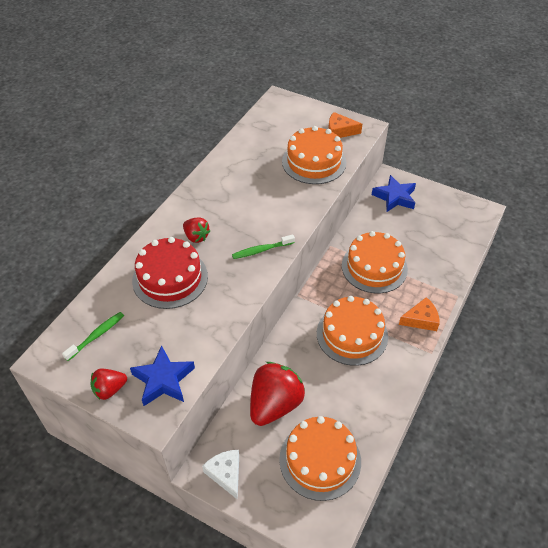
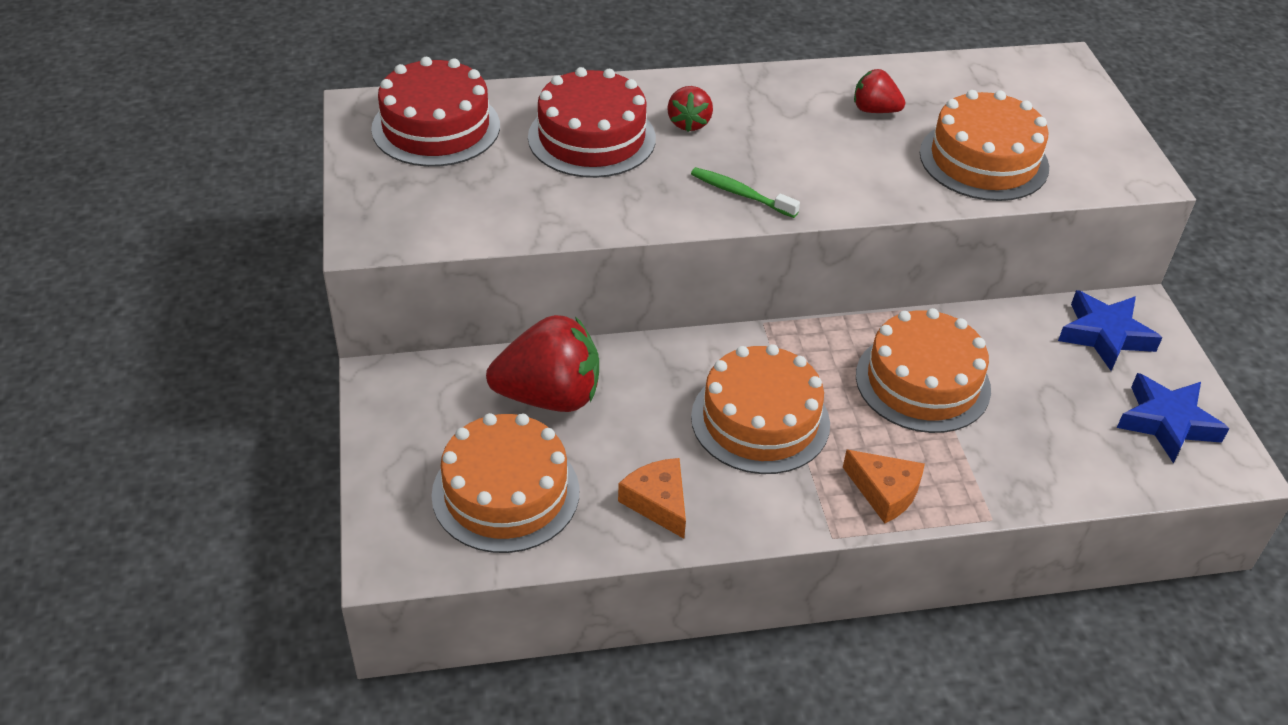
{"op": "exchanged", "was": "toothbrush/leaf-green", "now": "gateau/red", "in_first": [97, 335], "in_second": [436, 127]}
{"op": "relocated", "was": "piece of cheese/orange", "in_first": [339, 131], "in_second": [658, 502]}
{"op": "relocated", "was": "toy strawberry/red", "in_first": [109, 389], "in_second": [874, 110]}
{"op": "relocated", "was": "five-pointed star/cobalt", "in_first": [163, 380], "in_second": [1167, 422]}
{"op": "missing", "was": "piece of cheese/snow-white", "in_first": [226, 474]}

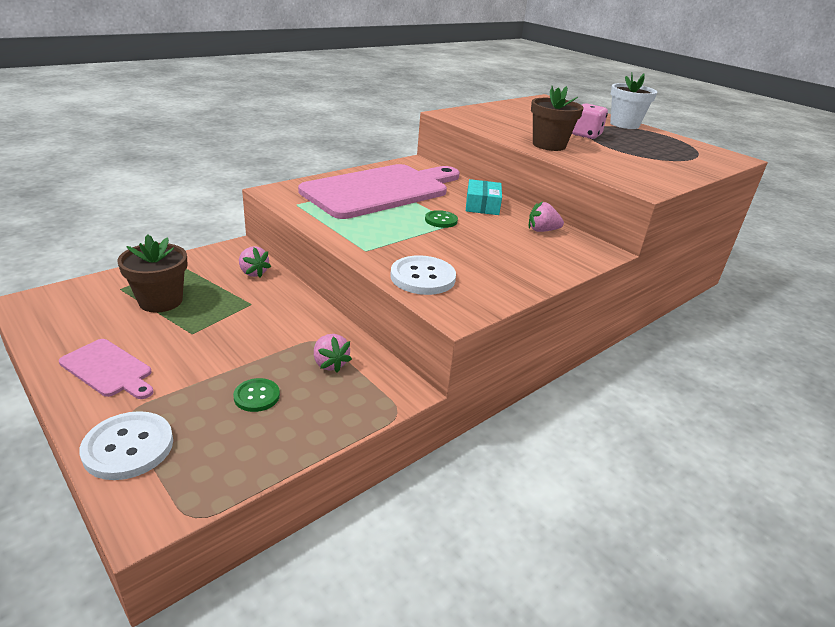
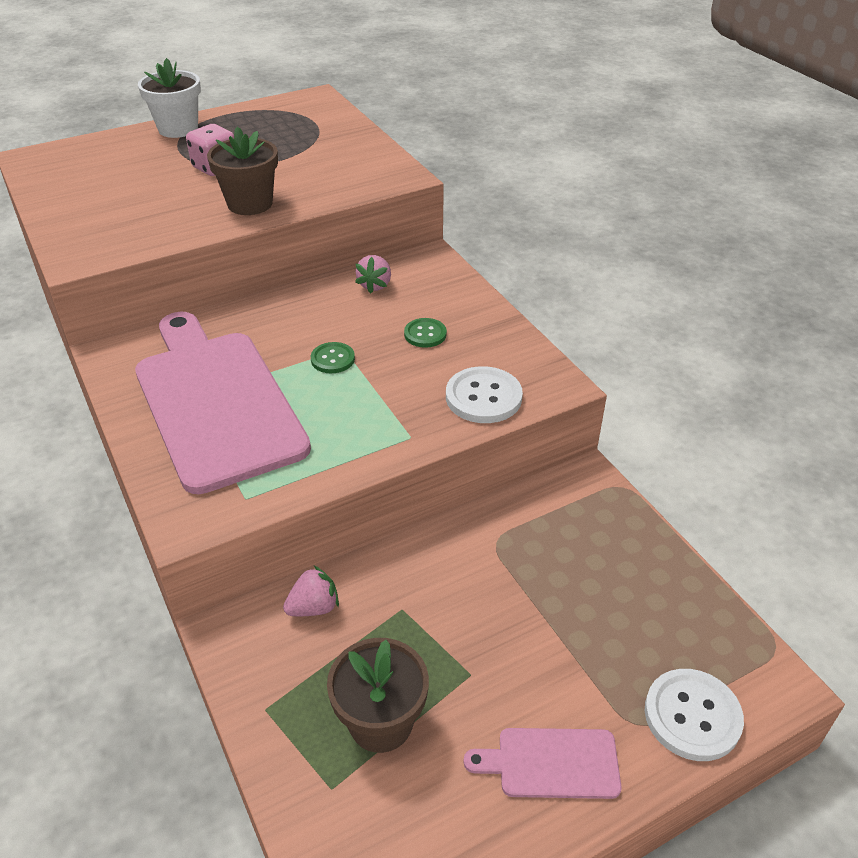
{"op": "relocated", "was": "button/leaf-green", "in_first": [257, 396], "in_second": [425, 334]}
{"op": "spun", "was": "bread board/pink", "in_first": [108, 369], "in_second": [551, 763], "clockwise": -135}
{"op": "missing", "was": "toy strawberry/pink", "in_first": [330, 364]}
{"op": "missing", "was": "parcel/turquoise", "in_first": [482, 205]}

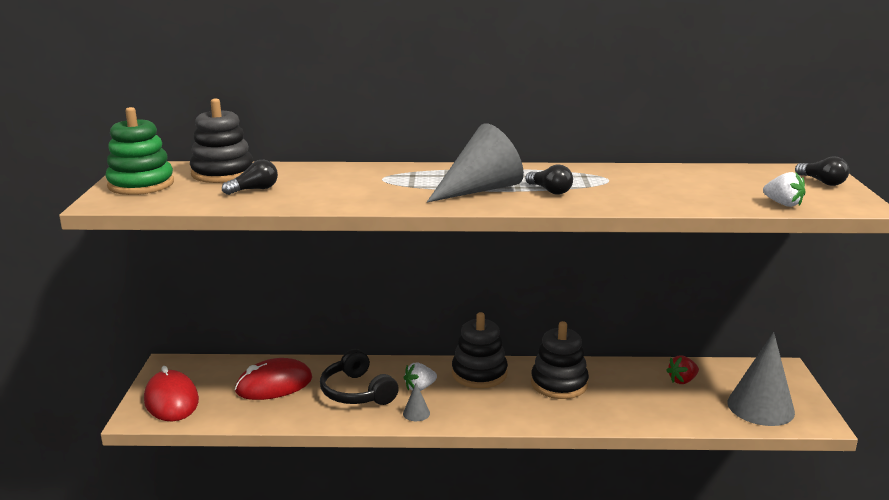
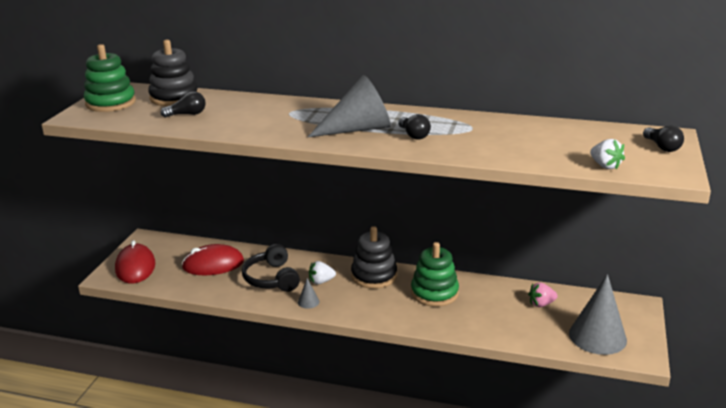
{"op": "colour", "was": "stacking rings/ebony", "now": "stacking rings/leaf-green", "in_first": [559, 384], "in_second": [434, 293]}
{"op": "colour", "was": "toy strawberry/red", "now": "toy strawberry/pink", "in_first": [682, 380], "in_second": [541, 304]}

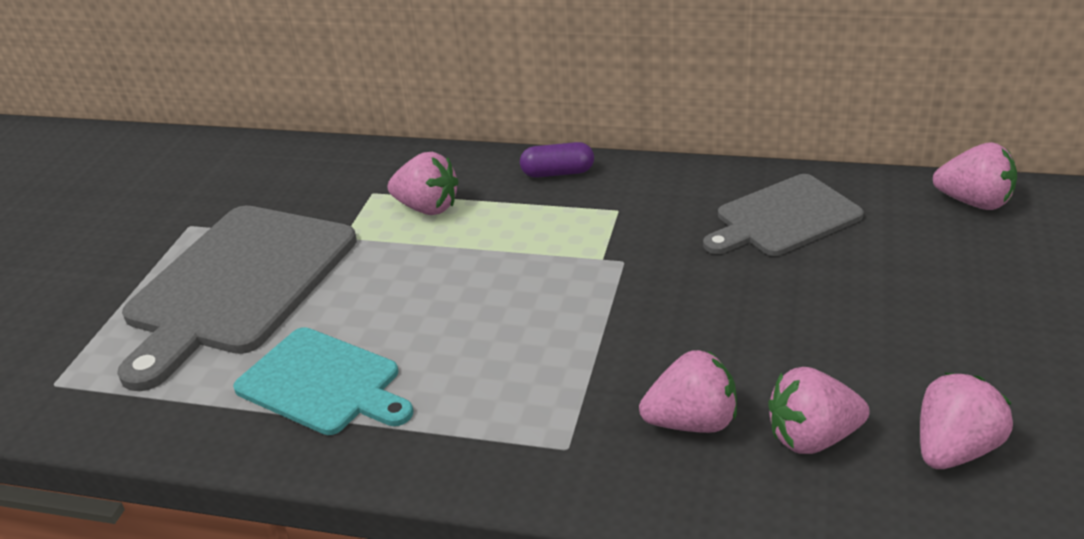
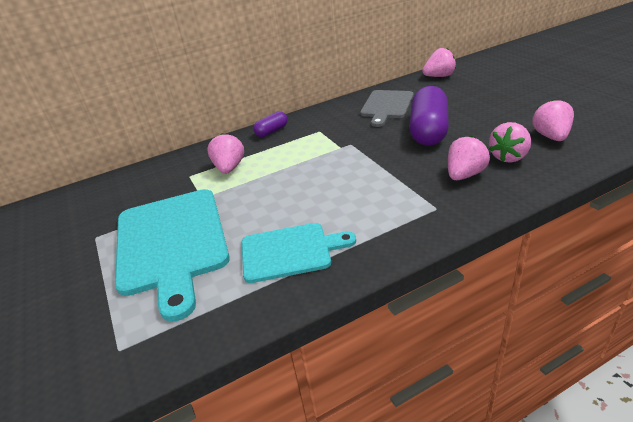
{"op": "colour", "was": "bread board/grey", "now": "bread board/turquoise", "in_first": [238, 284], "in_second": [171, 243]}
{"op": "spun", "was": "toy strawberry/pink", "in_first": [427, 208], "in_second": [229, 168], "clockwise": -75}
{"op": "appeared", "now": "pill/purple", "in_second": [428, 131]}

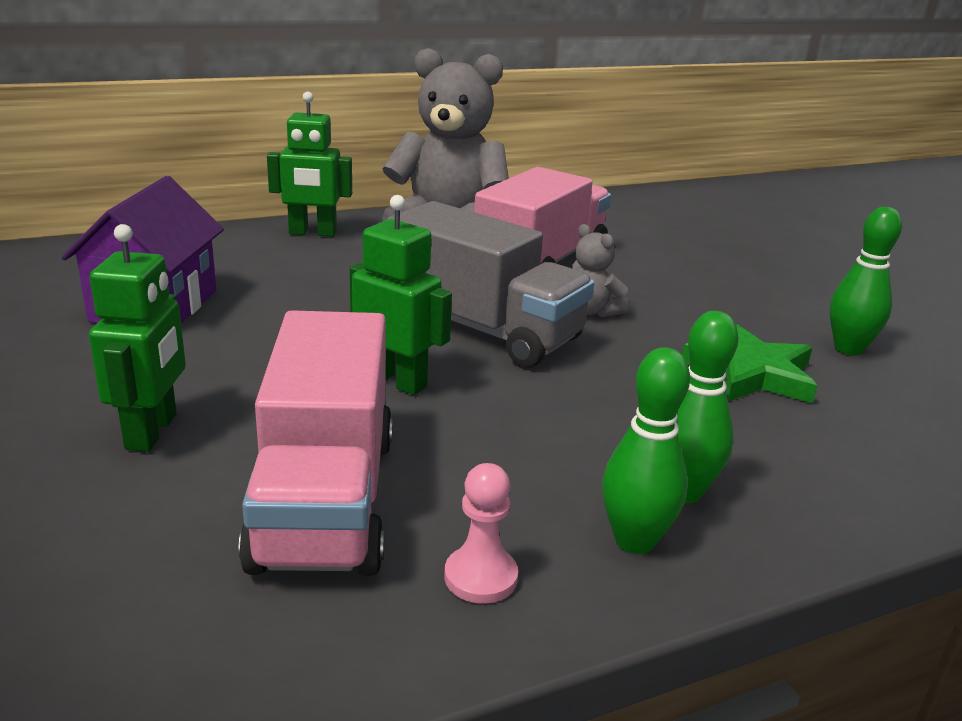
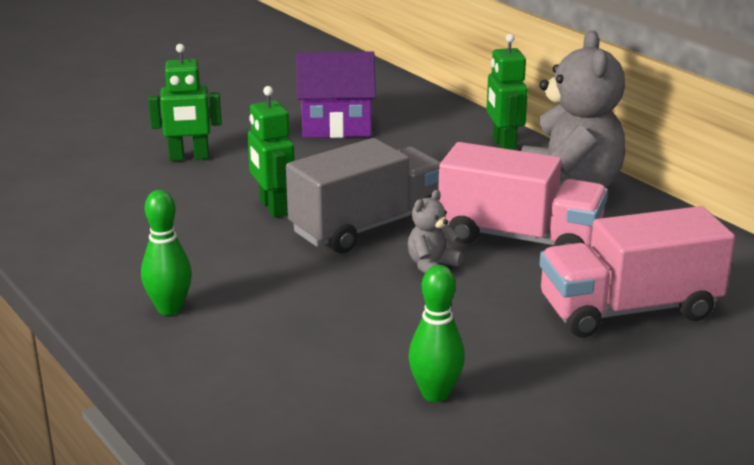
{"op": "spun", "was": "robot/leaf-green", "in_first": [396, 381], "in_second": [272, 208], "clockwise": 135}
{"op": "spun", "was": "toy truck/grey", "in_first": [483, 329], "in_second": [367, 227], "clockwise": -150}
{"op": "relocated", "was": "toy truck/pink", "in_first": [325, 499], "in_second": [629, 310]}
{"op": "missing", "was": "pawn/pink", "in_first": [480, 577]}
{"op": "missing", "was": "bowling pin/leaf-green", "in_first": [634, 540]}
{"op": "missing", "was": "five-pointed star/leaf-green", "in_first": [751, 373]}

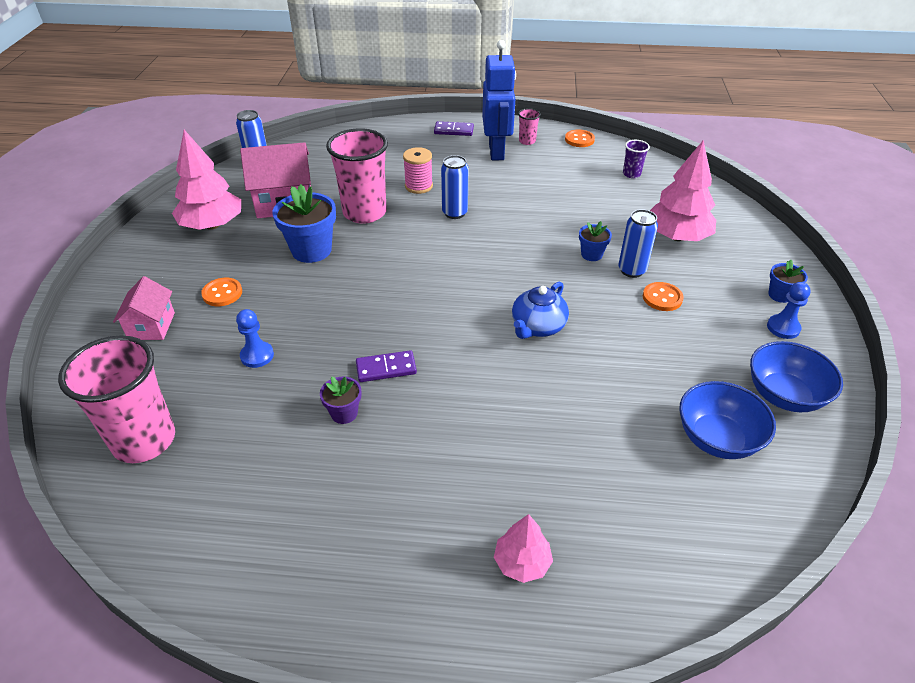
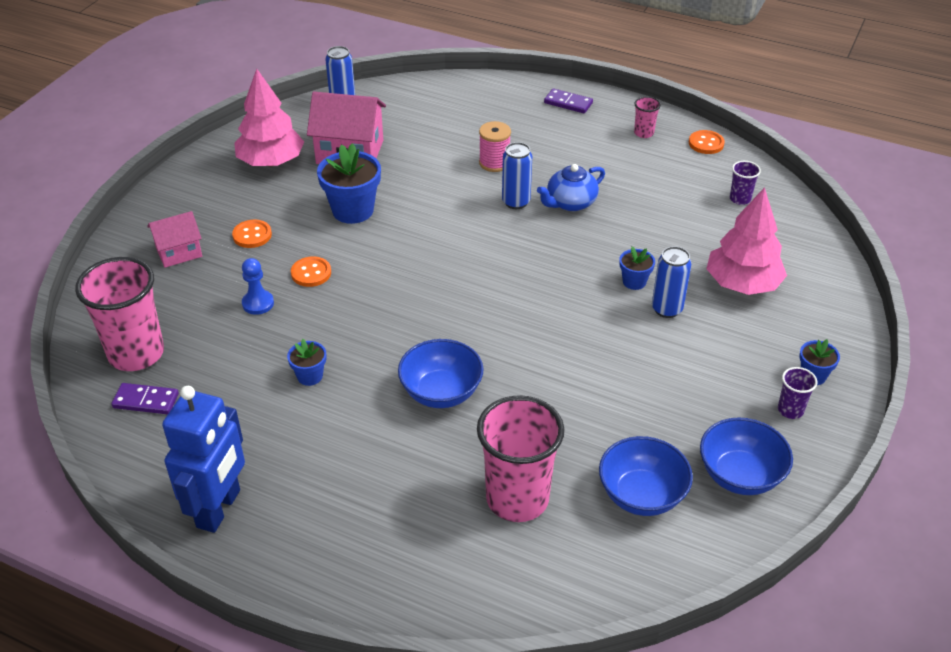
{"op": "relocated", "was": "domino tile/purple", "in_first": [386, 368], "in_second": [146, 401]}
{"op": "spun", "was": "house/pink", "in_first": [151, 326], "in_second": [179, 252], "clockwise": 45}
{"op": "relocated", "was": "robot/cobalt", "in_first": [497, 152], "in_second": [219, 509]}
{"op": "colour", "was": "potted plant/purple", "now": "potted plant/cobalt", "in_first": [344, 413], "in_second": [310, 376]}
{"op": "relocated", "was": "button/orange", "in_first": [662, 298], "in_second": [311, 273]}
{"op": "appeared", "now": "serving bowl/cobalt", "in_second": [441, 392]}
{"op": "relocated", "was": "cup/pink", "in_first": [364, 213], "in_second": [517, 499]}
{"op": "relocated", "was": "china teapot/cobalt", "in_first": [537, 327], "in_second": [570, 203]}
{"op": "exchanged", "was": "pawn/cobalt", "now": "cup/purple", "in_first": [783, 328], "in_second": [790, 410]}
{"op": "missing", "was": "tree/pink", "in_first": [522, 562]}

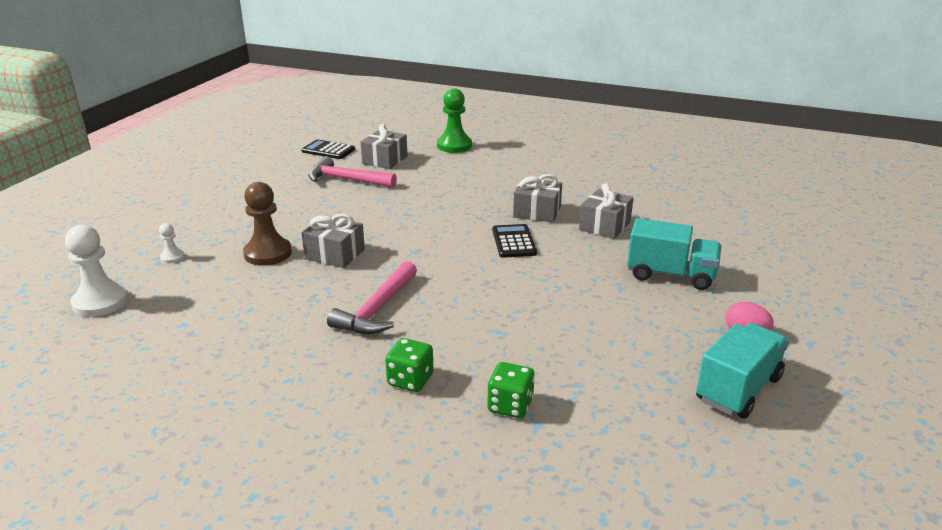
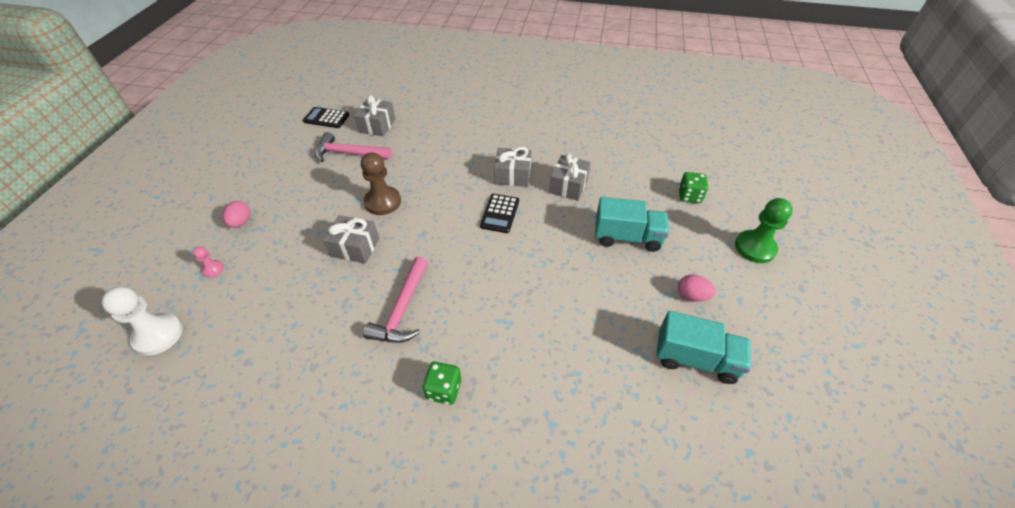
{"op": "colour", "was": "pawn/snow-white", "now": "pawn/pink", "in_first": [172, 257], "in_second": [213, 269]}
{"op": "appeared", "now": "toy egg/pink", "in_second": [241, 222]}
{"op": "relocated", "was": "pawn/russet", "in_first": [268, 253], "in_second": [383, 202]}
{"op": "spun", "was": "pocket calculator/ebony", "in_first": [513, 242], "in_second": [500, 213], "clockwise": -150}
{"op": "spun", "was": "toy truck/turquoise", "in_first": [738, 389], "in_second": [695, 359], "clockwise": 75}
{"op": "relocated", "was": "game die/leaf-green", "in_first": [510, 405], "in_second": [689, 196]}
{"op": "relocated", "was": "pawn/leaf-green", "in_first": [454, 146], "in_second": [755, 248]}

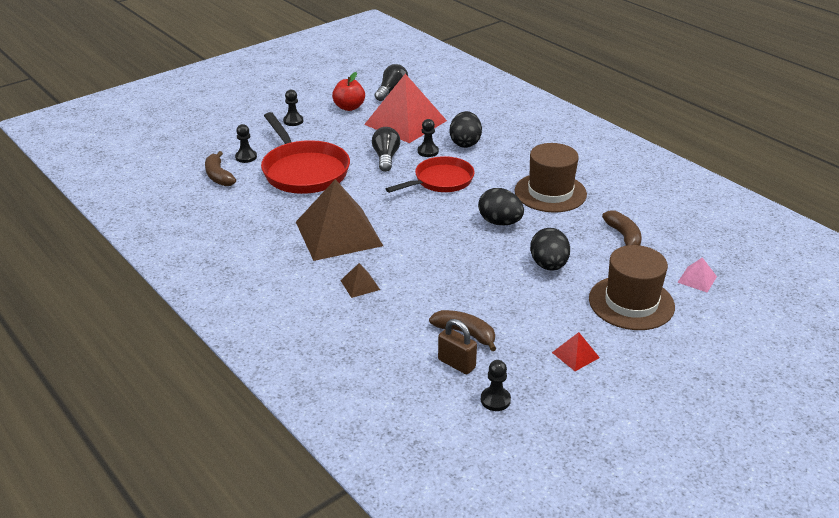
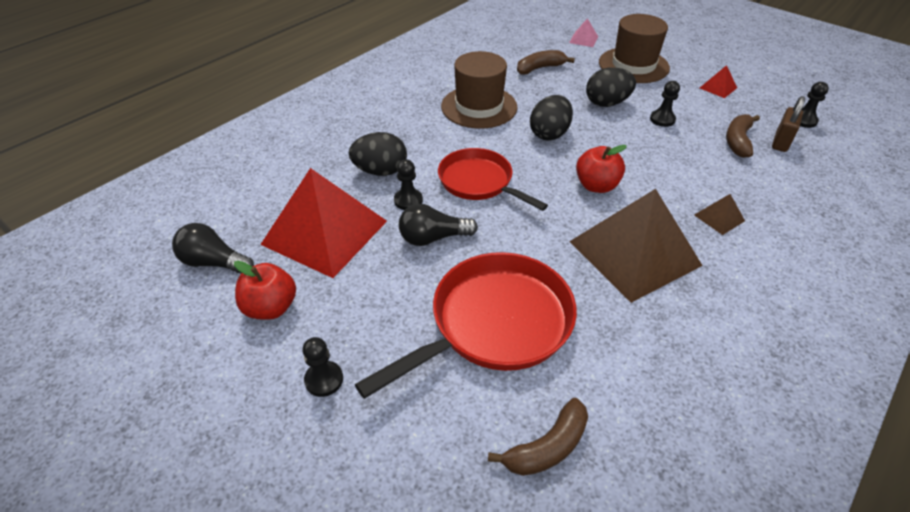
{"op": "appeared", "now": "apple fruit/red", "in_second": [596, 186]}
{"op": "relocated", "was": "pawn/ebony", "in_first": [246, 157], "in_second": [662, 119]}

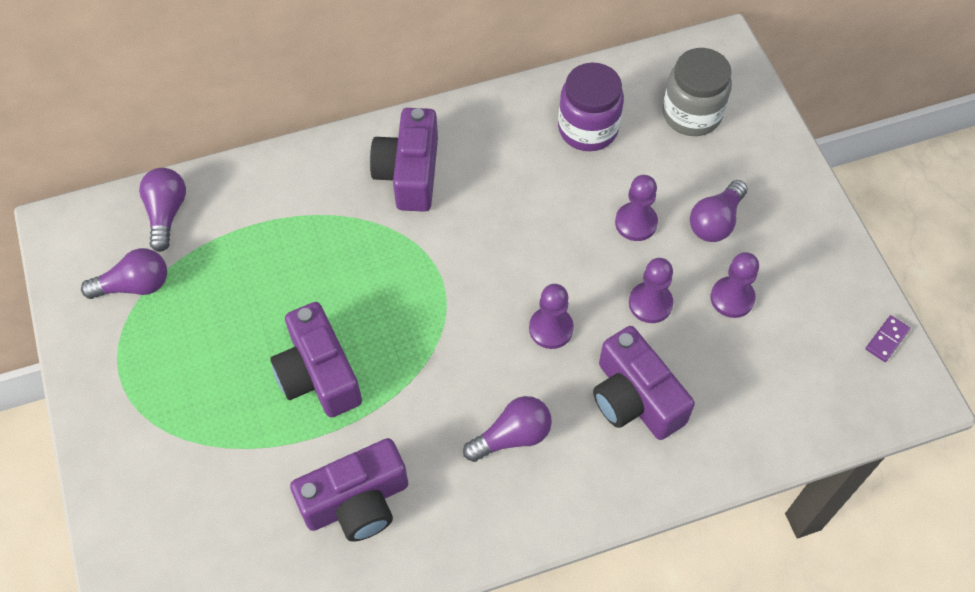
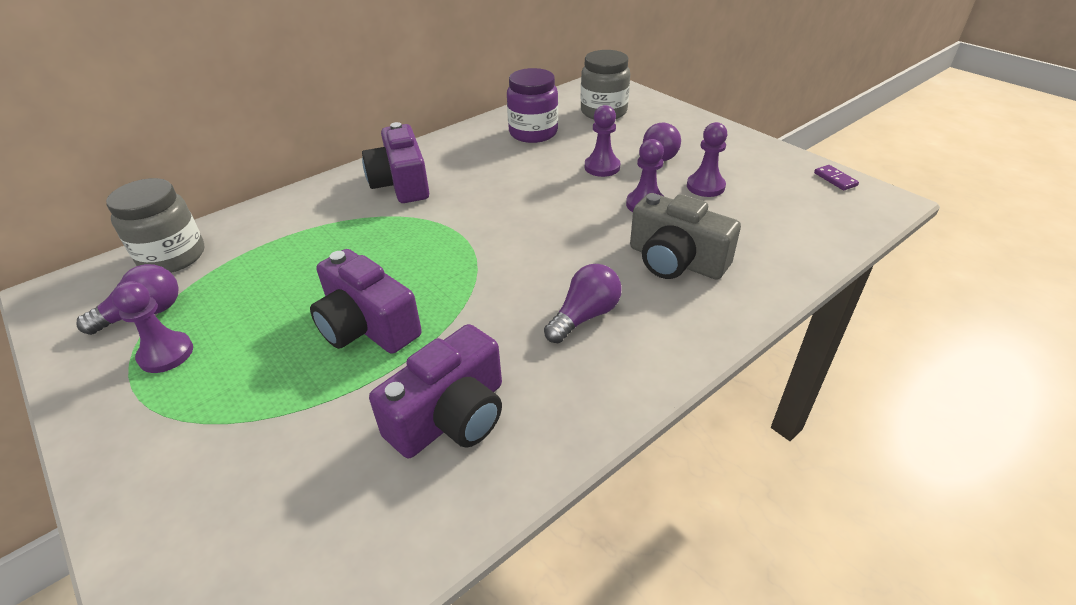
{"op": "exchanged", "was": "bulb/purple", "now": "jar/grey", "in_first": [166, 213], "in_second": [172, 257]}
{"op": "relocated", "was": "pawn/purple", "in_first": [551, 329], "in_second": [166, 354]}
{"op": "colour", "was": "photo camera/purple", "now": "photo camera/grey", "in_first": [635, 398], "in_second": [675, 261]}
{"op": "spun", "was": "domino tile/purple", "in_first": [887, 339], "in_second": [835, 179], "clockwise": -45}

